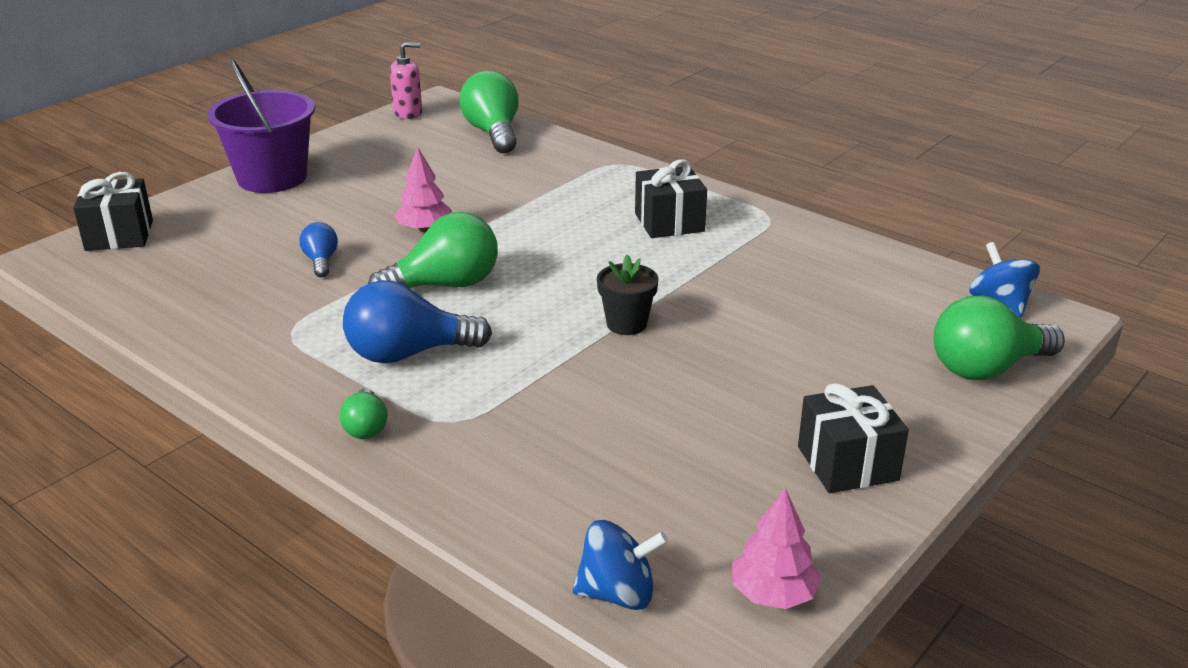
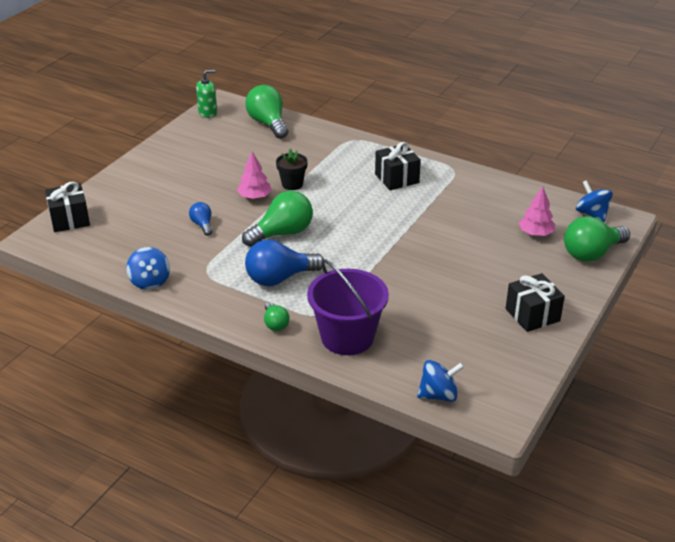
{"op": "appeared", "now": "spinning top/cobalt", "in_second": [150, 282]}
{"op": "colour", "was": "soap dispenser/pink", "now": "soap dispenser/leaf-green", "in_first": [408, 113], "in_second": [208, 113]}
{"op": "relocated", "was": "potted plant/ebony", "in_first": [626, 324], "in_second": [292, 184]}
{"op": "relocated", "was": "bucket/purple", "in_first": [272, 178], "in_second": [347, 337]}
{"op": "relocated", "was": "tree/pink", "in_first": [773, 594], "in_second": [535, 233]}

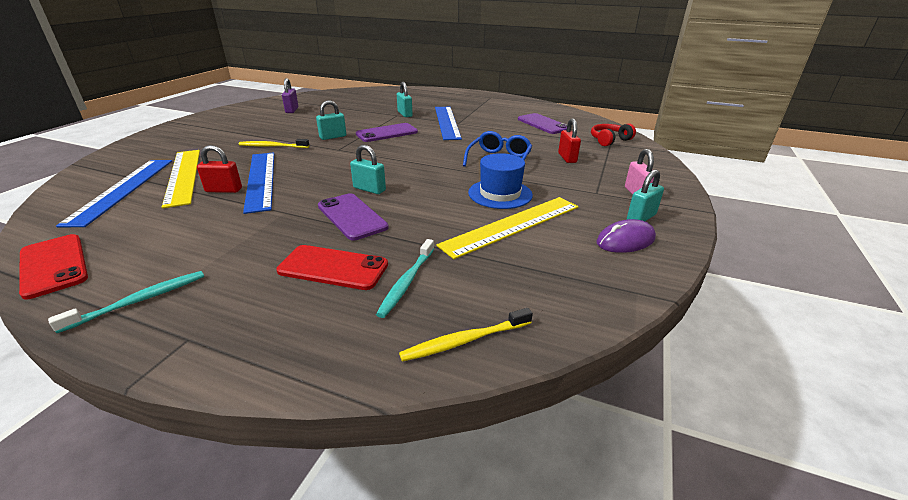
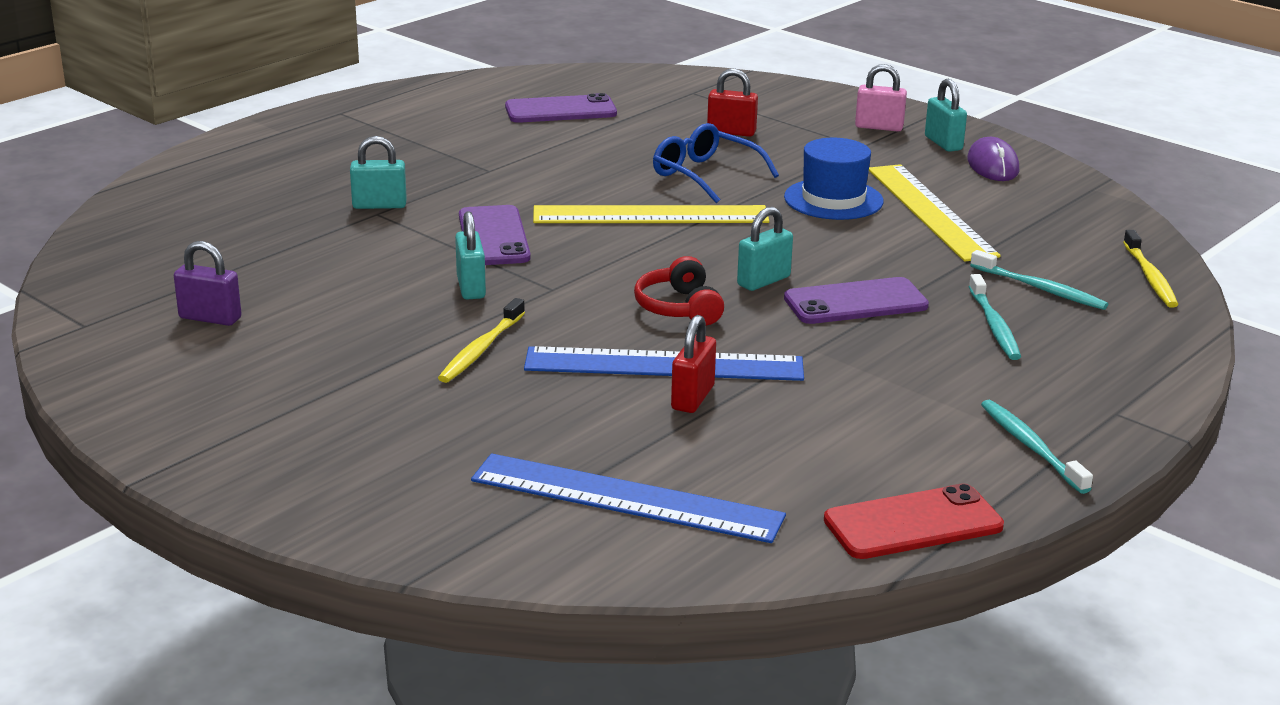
{"op": "relocated", "was": "straightedge/bright yellow", "in_first": [183, 176], "in_second": [650, 215]}
{"op": "relocated", "was": "headset/red", "in_first": [609, 140], "in_second": [679, 308]}
{"op": "exchanged", "was": "smartphone/red", "now": "toothbrush/turquoise", "in_first": [333, 268], "in_second": [994, 326]}
{"op": "missing", "was": "straightedge/cobalt", "in_first": [447, 122]}

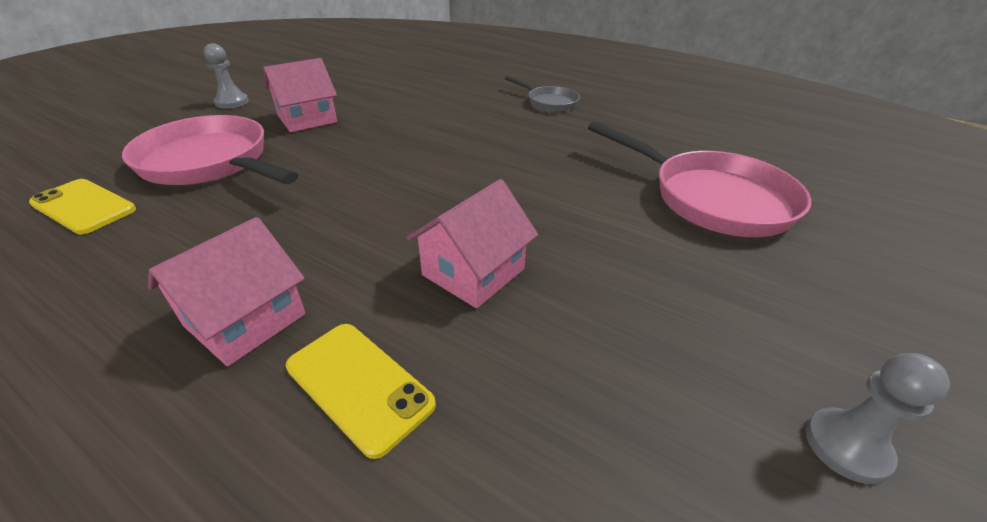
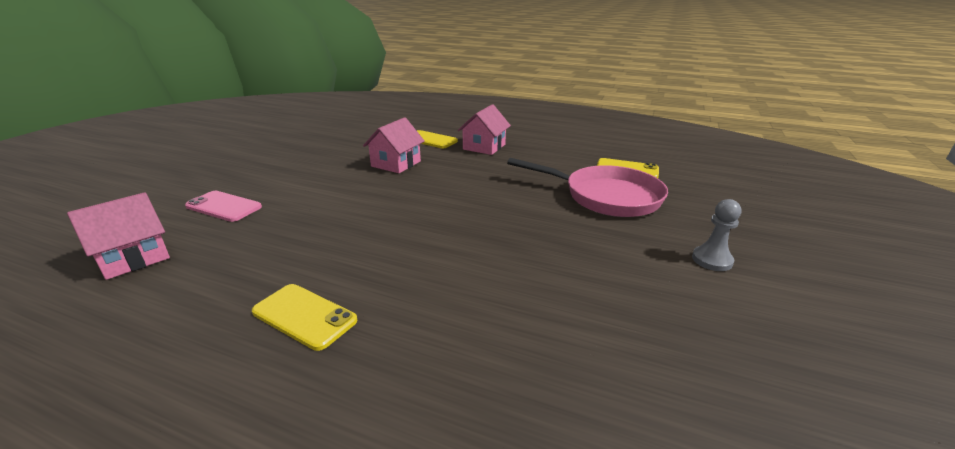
{"op": "relocated", "was": "house/pink", "in_first": [307, 119], "in_second": [133, 258]}
{"op": "exchanged", "was": "frying pan/pink", "now": "smartphone/pink", "in_first": [712, 199], "in_second": [224, 207]}
{"op": "exchanged", "was": "frying pan/grey", "now": "smartphone/bright yellow", "in_first": [549, 102], "in_second": [304, 316]}
{"op": "missing", "was": "pawn/grey", "in_first": [846, 446]}

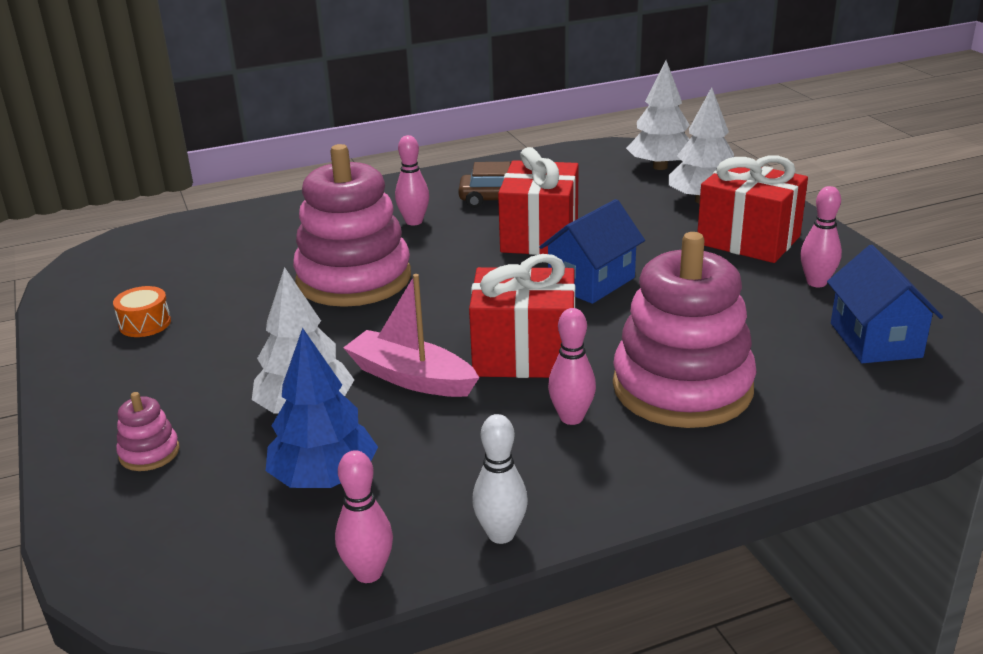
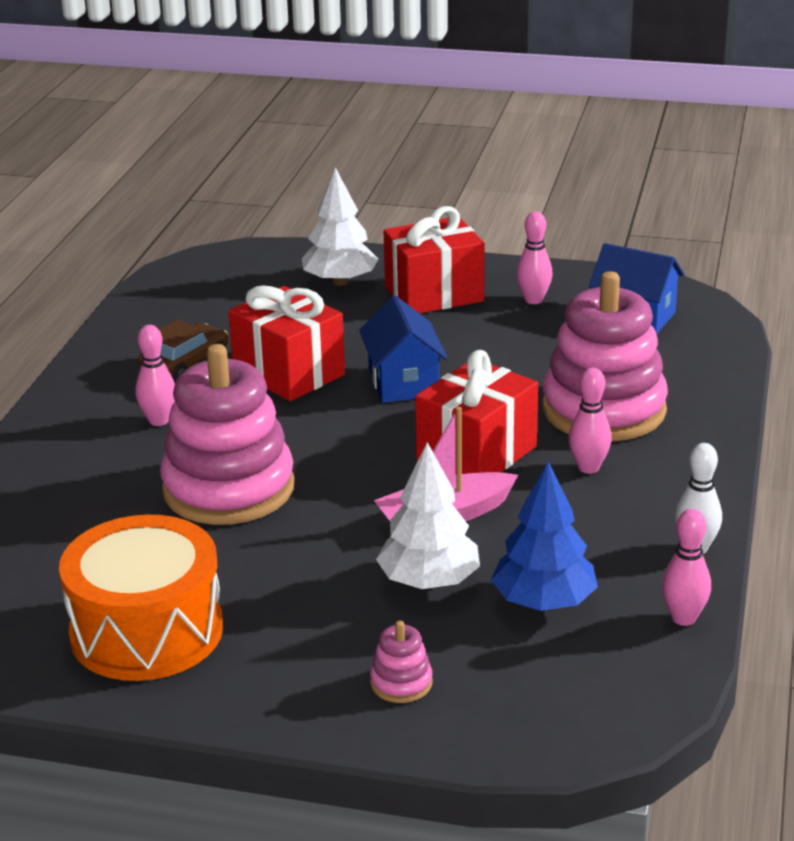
{"op": "size", "was": "toy drum/orange", "in_first": [145, 324], "in_second": [147, 631], "ratio": 2.49}
{"op": "missing", "was": "tree/snow-white", "in_first": [660, 167]}

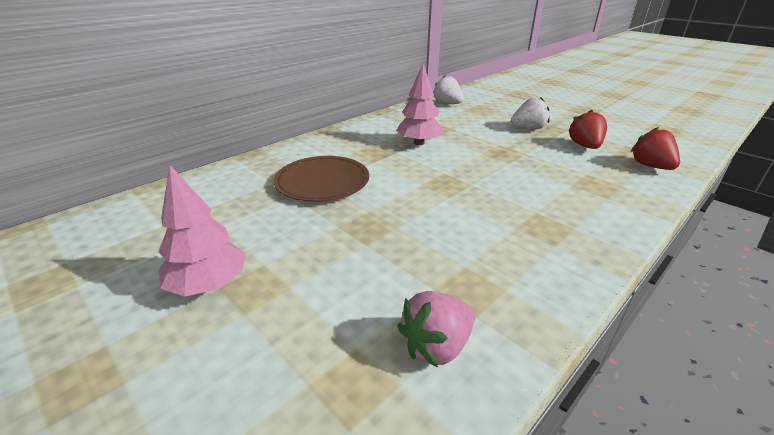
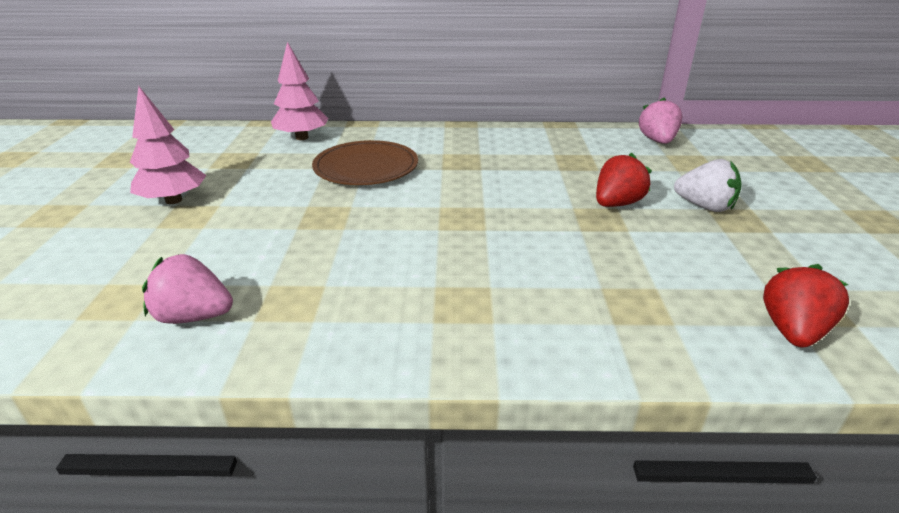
{"op": "relocated", "was": "tree/pink", "in_first": [419, 143], "in_second": [302, 138]}
{"op": "relocated", "was": "toy strawberry/red", "in_first": [585, 146], "in_second": [616, 204]}
{"op": "colour", "was": "toy strawberry/snow-white", "now": "toy strawberry/pink", "in_first": [447, 104], "in_second": [657, 141]}

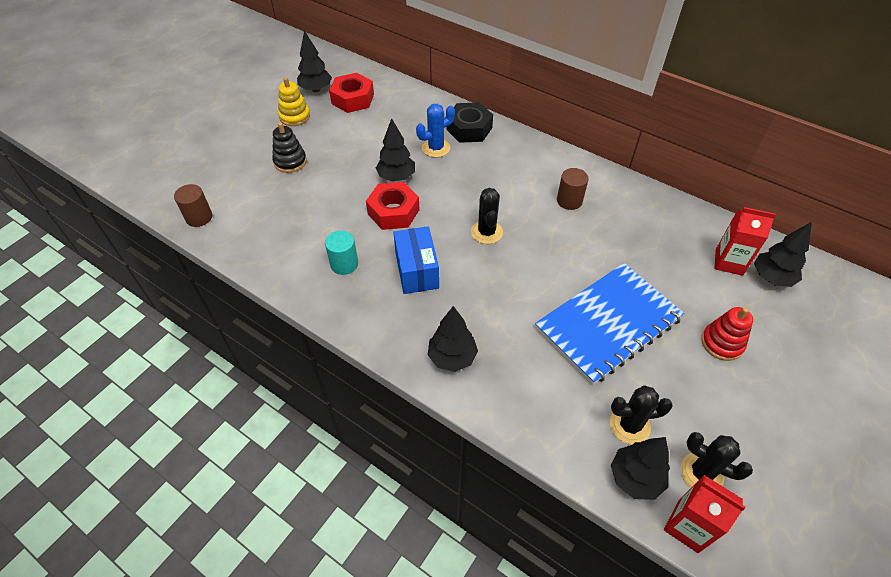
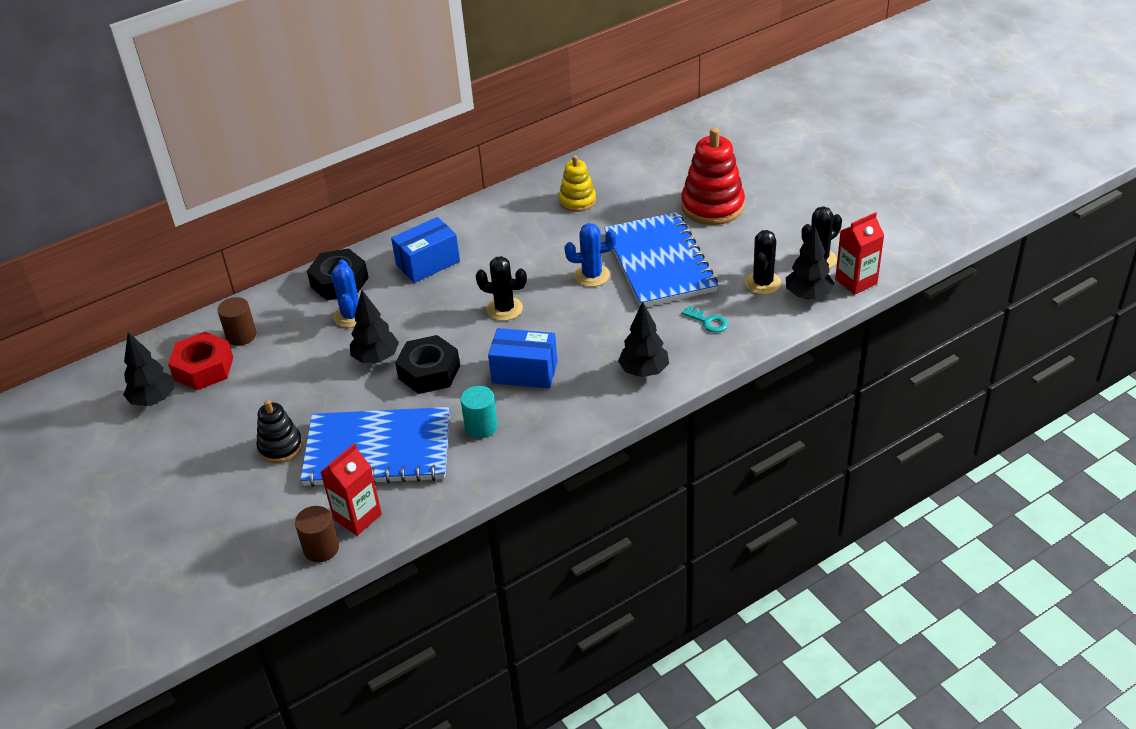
{"op": "relocated", "was": "cylinder shape/russet", "in_first": [569, 201], "in_second": [241, 335]}
{"op": "appeared", "now": "notepad/cobalt", "in_second": [378, 450]}
{"op": "relocated", "was": "milk carton/red", "in_first": [729, 262], "in_second": [357, 517]}
{"op": "appeared", "now": "parcel/cobalt", "in_second": [428, 263]}
{"op": "colour", "was": "nut/red", "now": "nut/ebony", "in_first": [393, 212], "in_second": [429, 372]}
{"op": "relocated", "was": "stacking rings/bright yellow", "in_first": [294, 116], "in_second": [577, 201]}
{"op": "appeared", "now": "cactus/cobalt", "in_second": [592, 275]}
{"op": "size", "was": "stacking rings/red", "in_first": [722, 343], "in_second": [712, 206], "ratio": 1.67}
{"op": "appeared", "now": "key/turquoise", "in_second": [708, 322]}
{"op": "missing", "was": "tree/ebony", "in_first": [771, 278]}

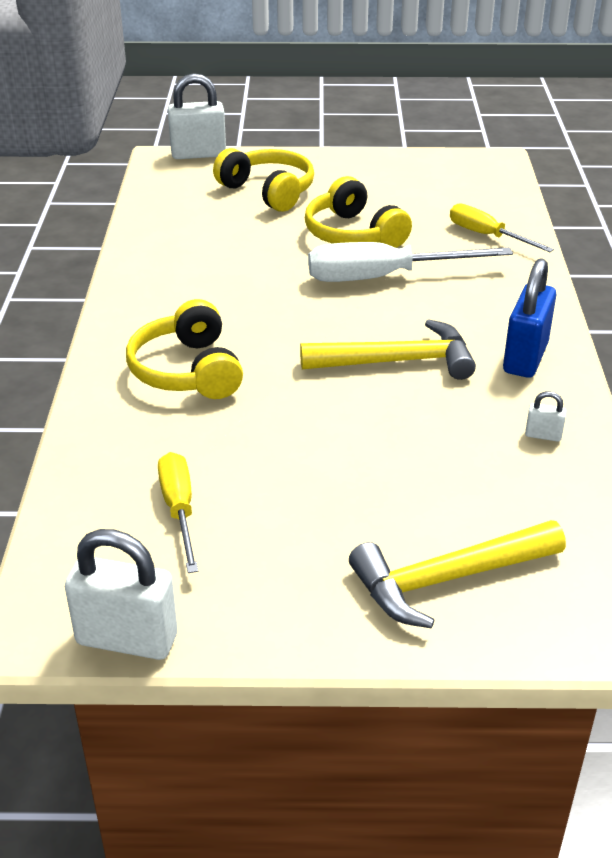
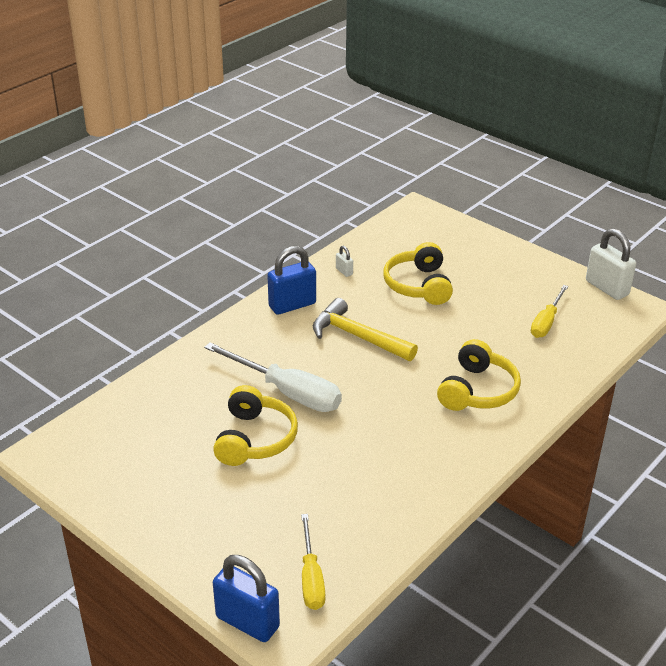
{"op": "colour", "was": "padlock/snow-white", "now": "padlock/cobalt", "in_first": [198, 154], "in_second": [247, 622]}
{"op": "relocated", "was": "flat screwdriver/bright yellow", "in_first": [487, 236], "in_second": [311, 577]}
{"op": "relocated", "was": "headset/bright yellow", "in_first": [268, 191], "in_second": [418, 285]}
{"op": "missing", "was": "hammer/bright yellow", "in_first": [447, 579]}

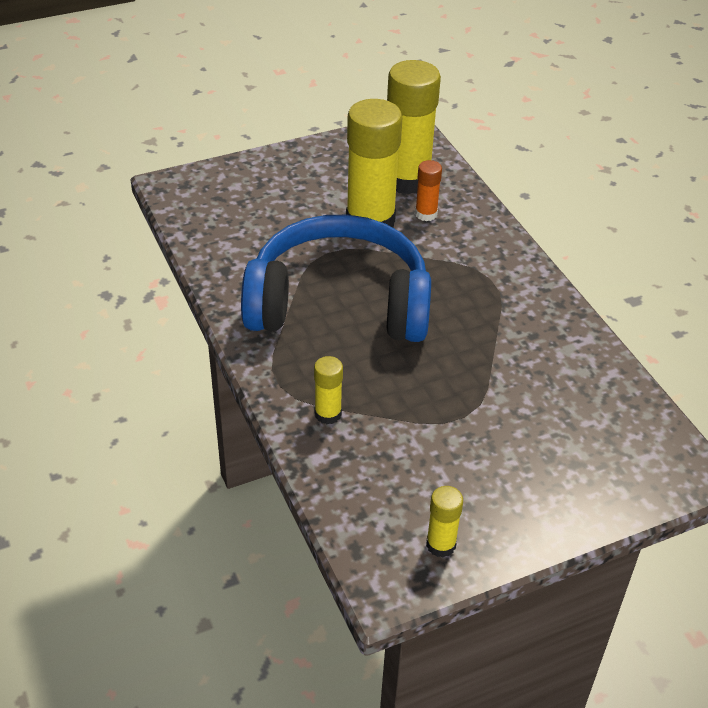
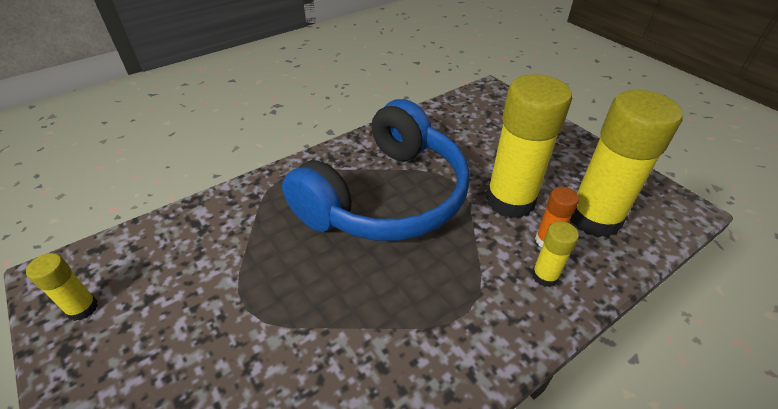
{"op": "spun", "was": "headset/cobalt", "in_first": [339, 303], "in_second": [386, 196], "clockwise": 45}
{"op": "relocated", "was": "glue/bright yellow", "in_first": [328, 414], "in_second": [544, 276]}

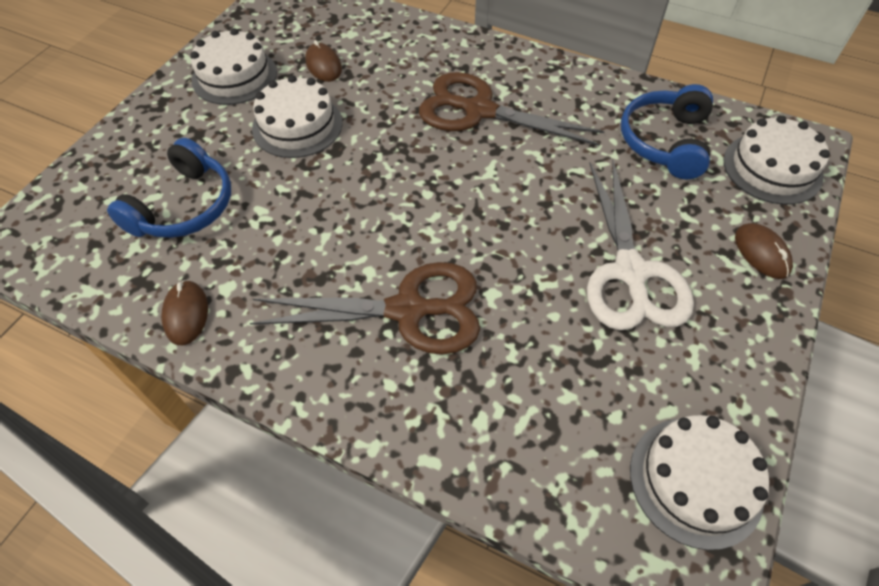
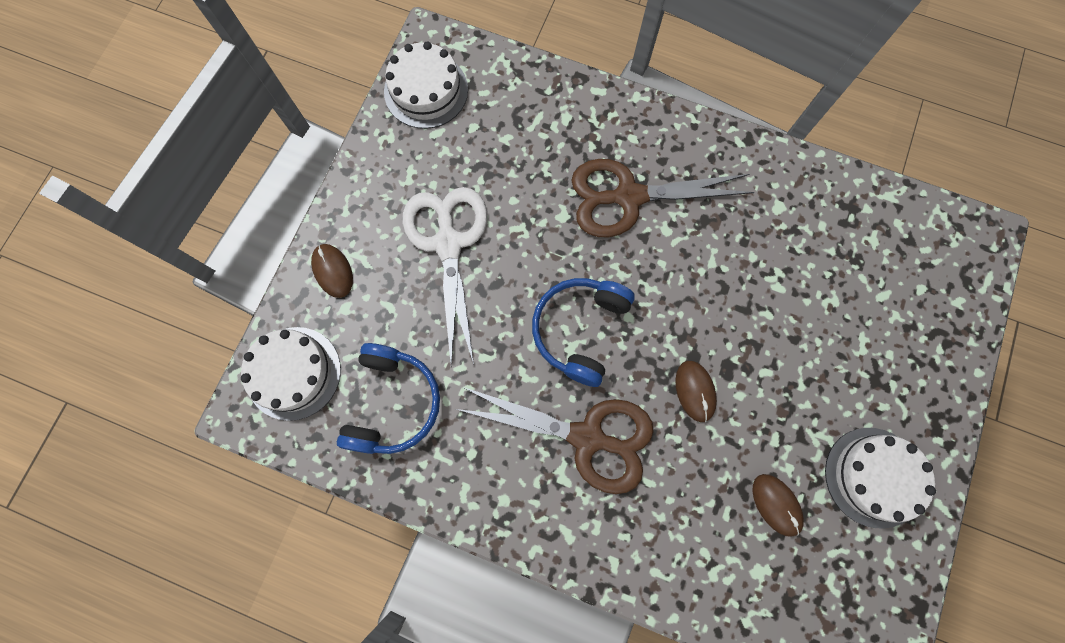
{"op": "relocated", "was": "headset/cobalt", "in_first": [184, 206], "in_second": [580, 330]}
{"op": "relocated", "was": "PC mouse/russet", "in_first": [186, 314], "in_second": [695, 391]}
{"op": "missing", "was": "gateau/snow-white", "in_first": [297, 125]}

